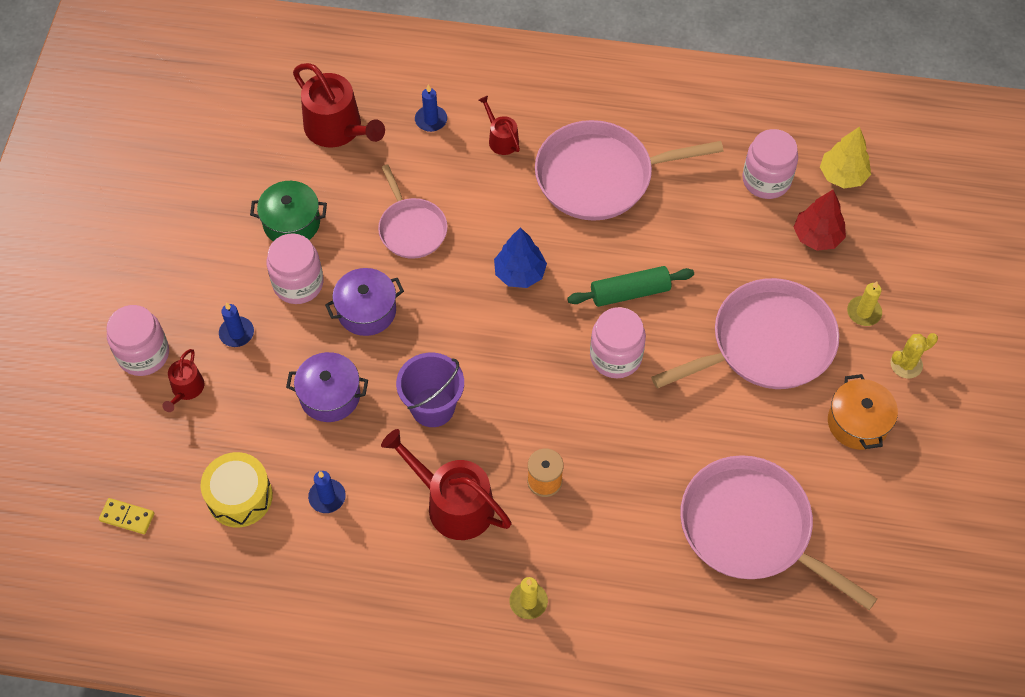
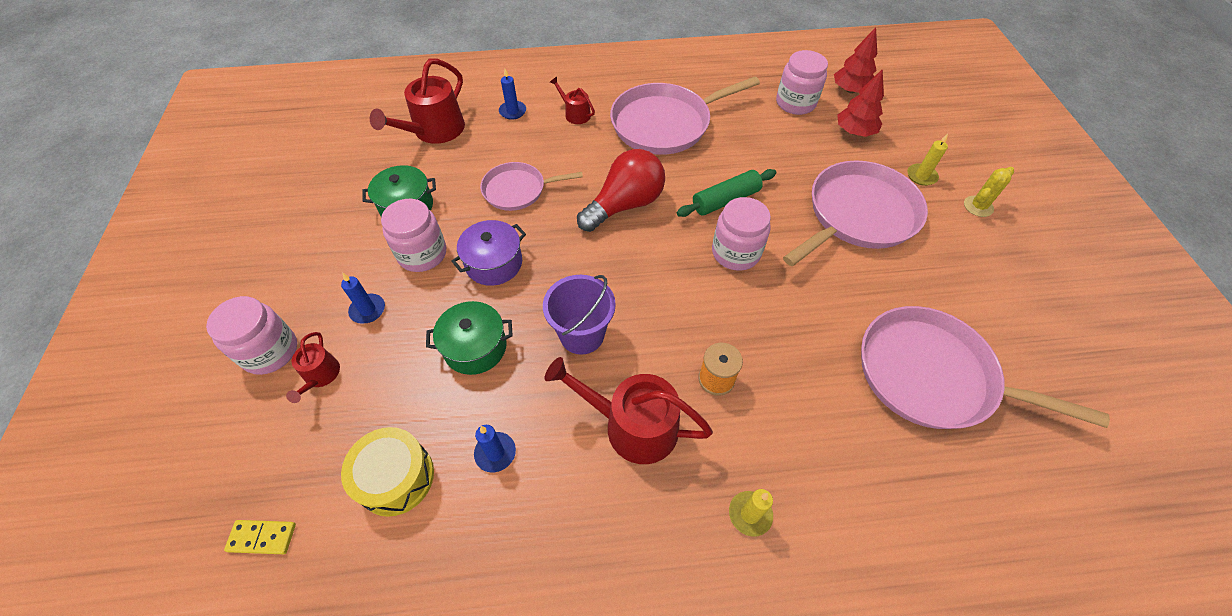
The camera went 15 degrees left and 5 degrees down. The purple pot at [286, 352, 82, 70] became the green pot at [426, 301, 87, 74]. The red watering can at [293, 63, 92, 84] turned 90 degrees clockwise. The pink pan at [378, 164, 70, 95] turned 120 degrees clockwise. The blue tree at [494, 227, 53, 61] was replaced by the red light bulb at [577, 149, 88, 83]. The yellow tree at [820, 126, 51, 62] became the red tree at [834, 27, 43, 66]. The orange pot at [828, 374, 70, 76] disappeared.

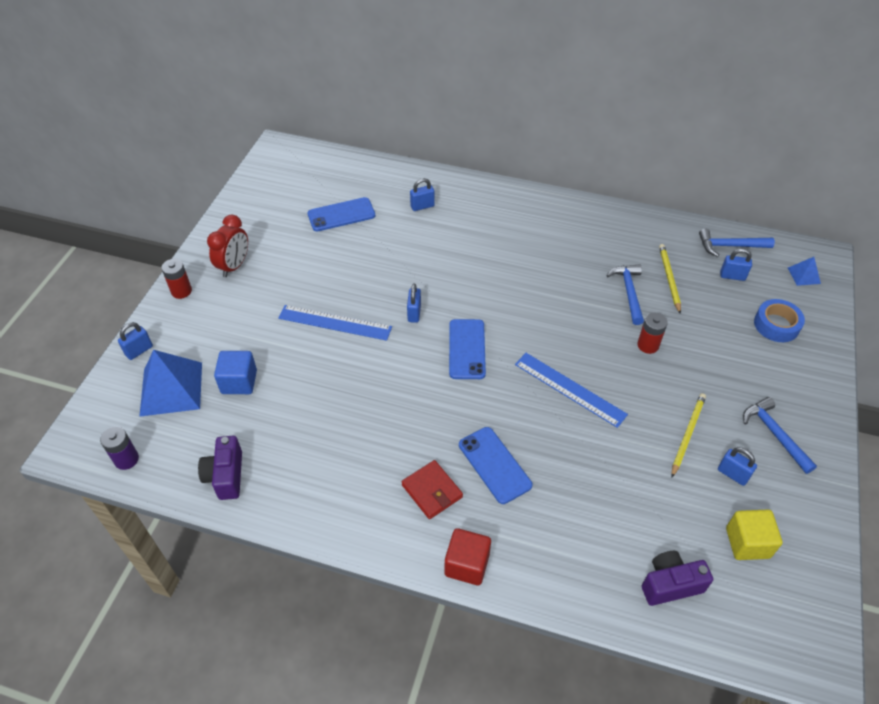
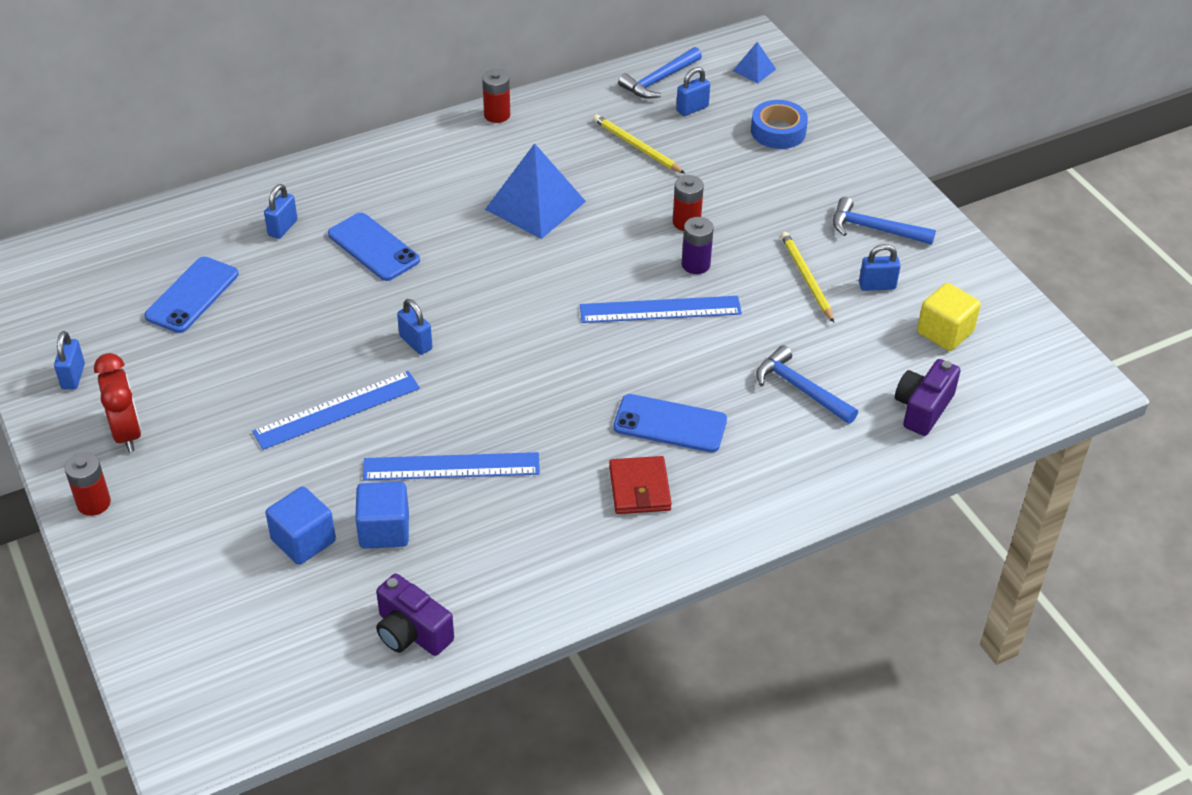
The camera went 45 degrees left and 5 degrees down. The purple battery moved from [100, 427, 39, 43] to [682, 217, 32, 57]. The blue padlock moved from [118, 322, 35, 38] to [54, 331, 31, 58]. The blue pyramid moved from [139, 350, 63, 67] to [485, 143, 101, 96]. The red wallet at [402, 460, 61, 59] turned 75 degrees clockwise. The red cube at [445, 528, 46, 57] disappeared. The blue phone moved from [449, 319, 37, 60] to [328, 212, 92, 69]. The blue hammer moved from [606, 264, 38, 61] to [756, 345, 102, 79]. The blue cube at [355, 482, 54, 67] appeared. The blue ruler at [363, 452, 177, 28] appeared. The red battery at [482, 69, 28, 54] appeared.

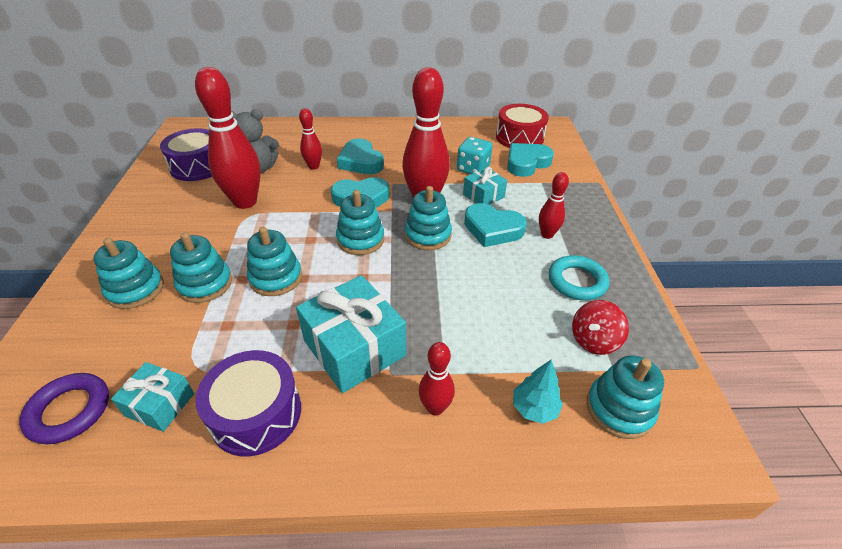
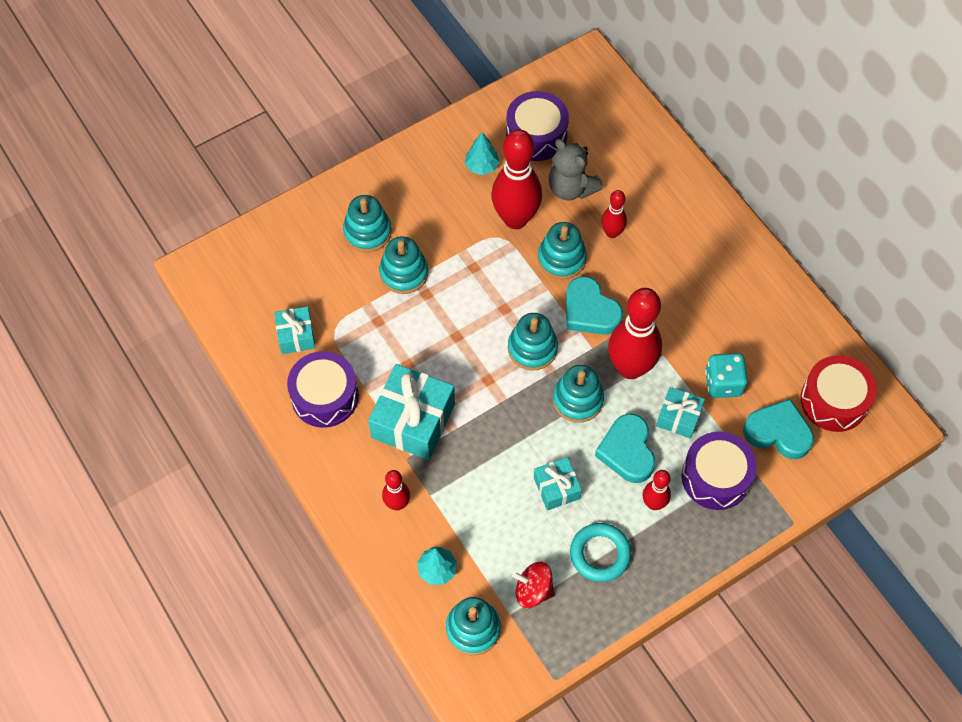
The camera went 60 degrees right and 20 degrees up. The purple ring at [19, 373, 90, 71] disappeared. The turquoise stacking toy moved from [247, 227, 55, 69] to [538, 222, 49, 57]. The turquoise heart at [337, 139, 47, 35] disappeared. The turquoise tree at [465, 132, 35, 43] appeared. The turquoise gift at [534, 457, 48, 54] appeared. The purple drum at [682, 432, 75, 78] appeared.

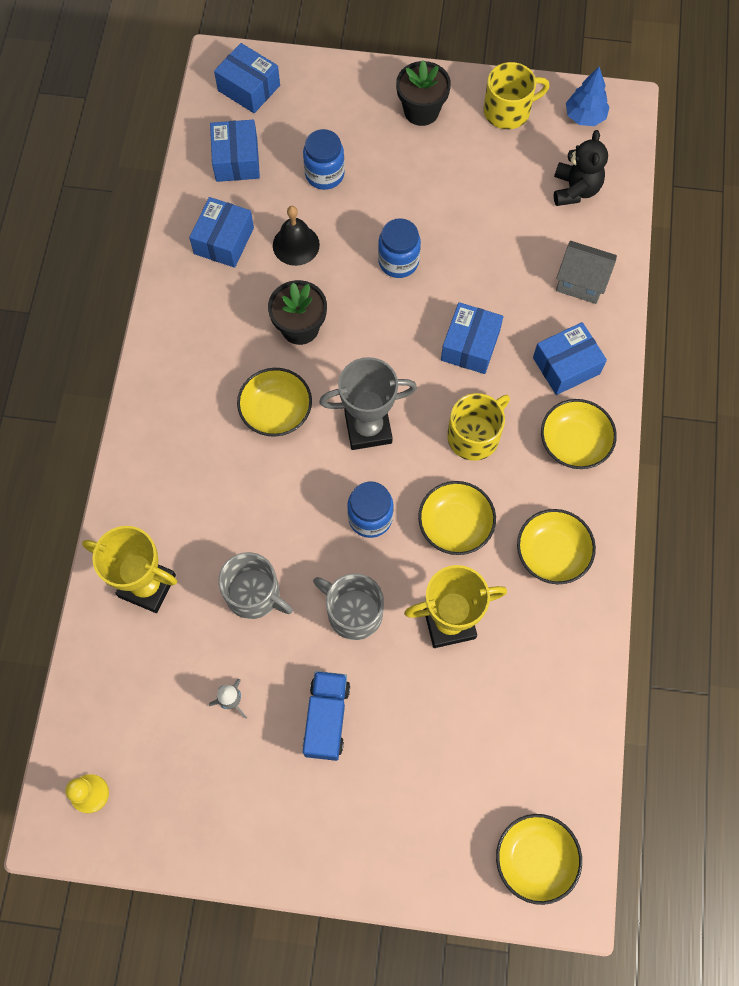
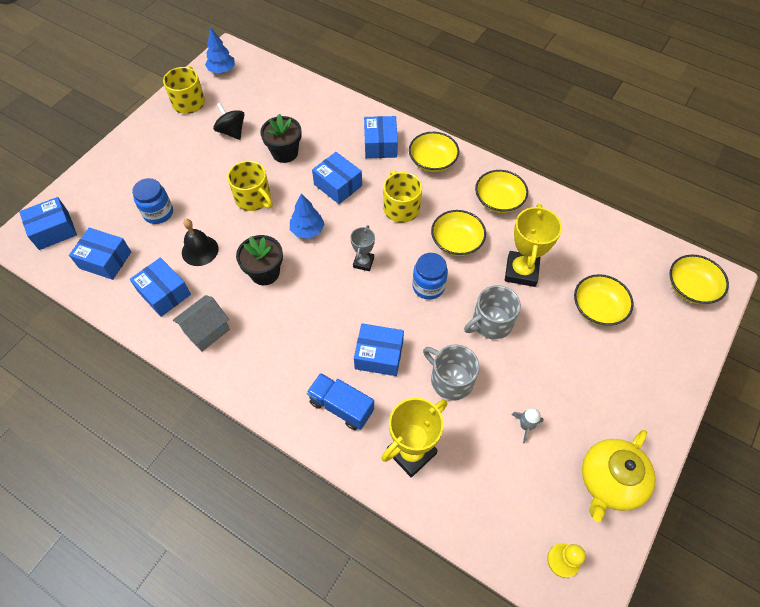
The camera went 65 degrees left and 10 degrees down. The grey mug at [218, 552, 75, 67] turned 105 degrees counterclockwise. The yellow bowl moved from [237, 368, 75, 69] to [574, 274, 60, 52]. The blue truck moved from [303, 671, 47, 90] to [307, 373, 67, 57]. The grey trophy at [319, 357, 98, 93] changed to 0.57 times the size. The blue jar at [378, 218, 43, 60] was replaced by the yellow mug at [228, 161, 45, 50]. The black flower pot moved from [396, 60, 55, 66] to [260, 114, 42, 49]. The black teddy bear at [554, 130, 54, 76] disappeared. The grey house moved from [556, 241, 61, 63] to [173, 295, 57, 57]. The black spinning top at [213, 103, 32, 37] appeared. The blue tree at [290, 193, 35, 46] appeared. The blue box at [354, 323, 50, 53] appeared. The yellow teapot at [582, 430, 74, 92] appeared.

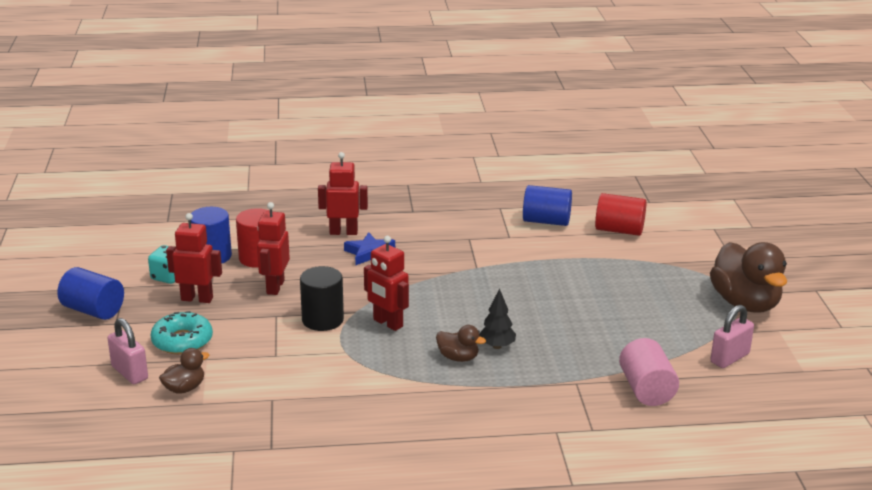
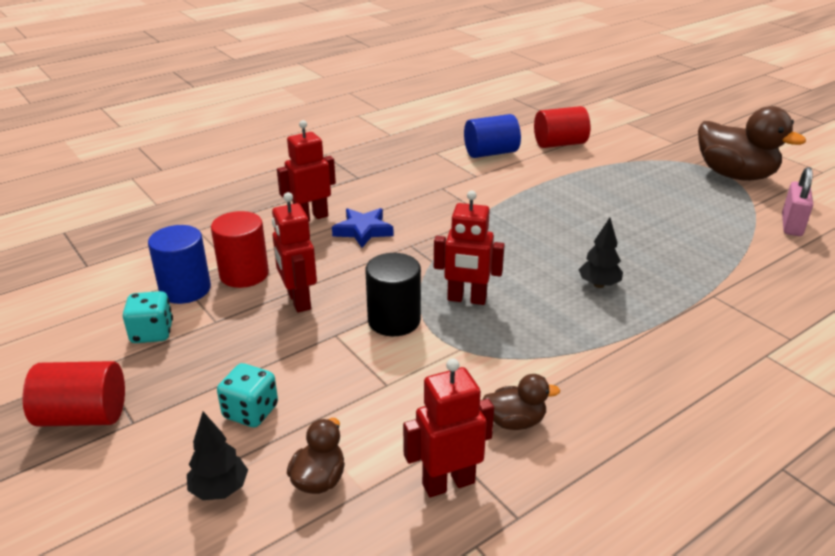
The camera went 30 degrees left and 5 degrees up. The blue cylinder at [57, 267, 67, 53] became the red cylinder at [23, 361, 102, 66]. The pink padlock at [107, 318, 41, 66] was replaced by the black tree at [187, 412, 61, 88]. The turquoise donut at [150, 311, 63, 43] was replaced by the turquoise dice at [217, 363, 61, 64]. The red robot moved from [166, 213, 56, 90] to [403, 358, 91, 139]. The brown duck moved from [436, 325, 50, 37] to [483, 374, 77, 56]. The pink cylinder at [619, 338, 60, 68] disappeared.

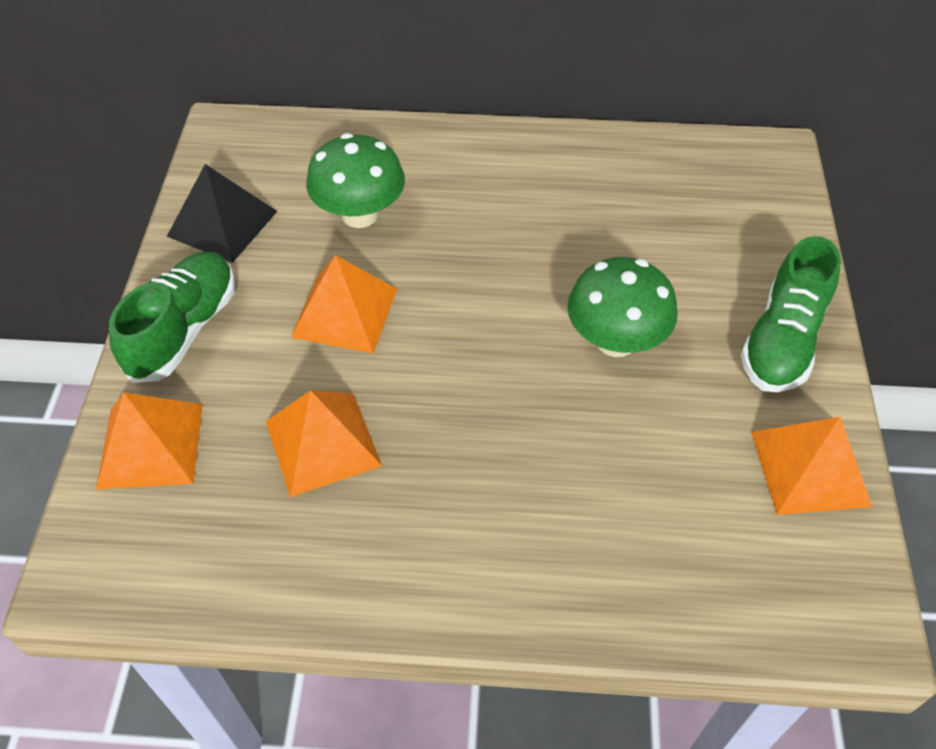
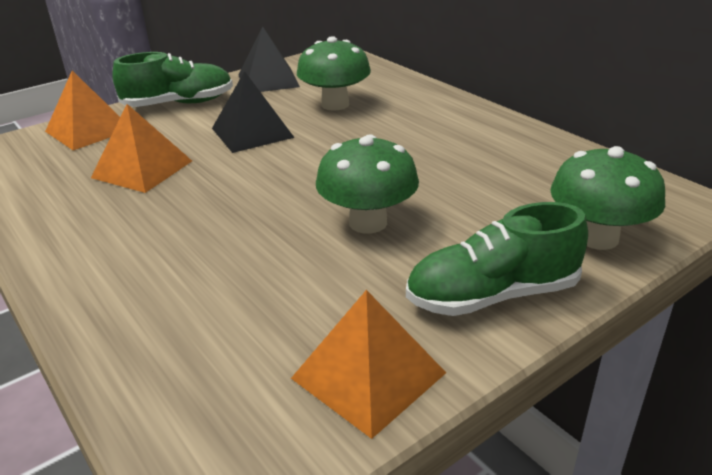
The camera went 50 degrees right and 20 degrees down. The orange pyramid at [290, 255, 107, 98] became the black pyramid at [212, 71, 83, 82]. The green mushroom at [550, 146, 115, 104] appeared.

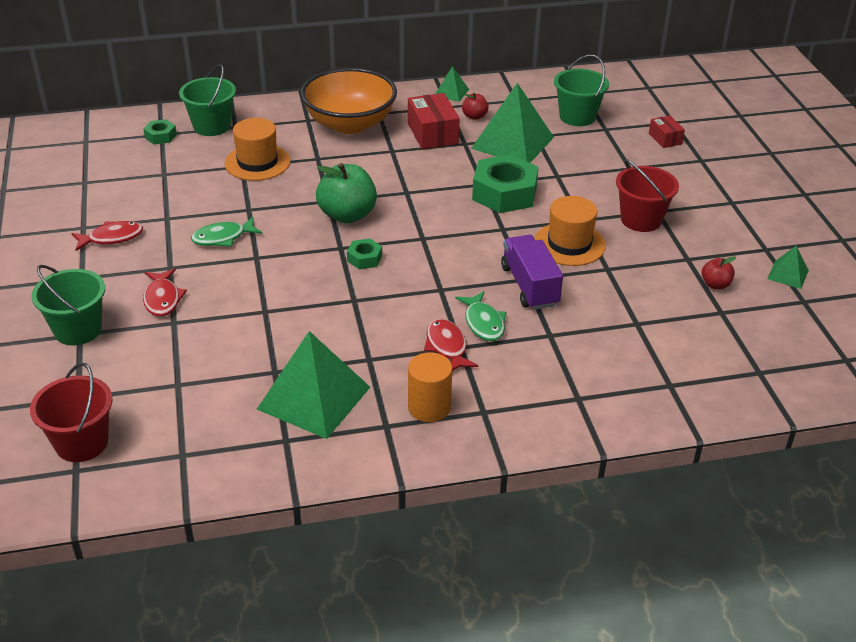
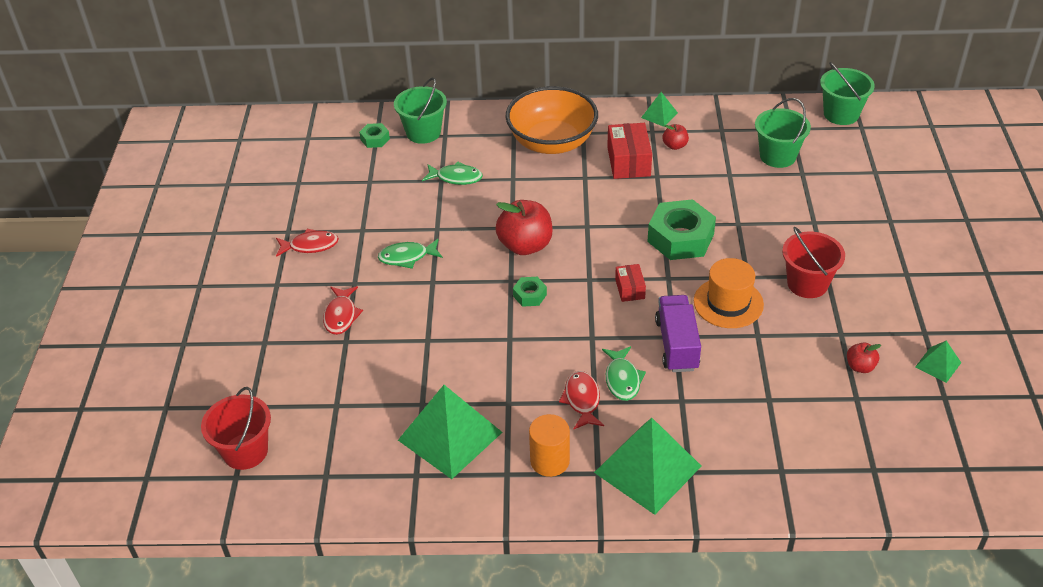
The camera went 15 degrees right and 5 degrees up. The green bucket moved from [31, 265, 74, 80] to [820, 62, 55, 63]. The orange hat at [224, 118, 67, 63] was replaced by the green fish at [422, 162, 61, 23]. The green apple at [316, 163, 61, 60] became the red apple at [495, 200, 58, 55]. The green pyramid moved from [471, 83, 83, 80] to [594, 418, 107, 97]. The red box moved from [649, 115, 36, 33] to [615, 264, 31, 38].

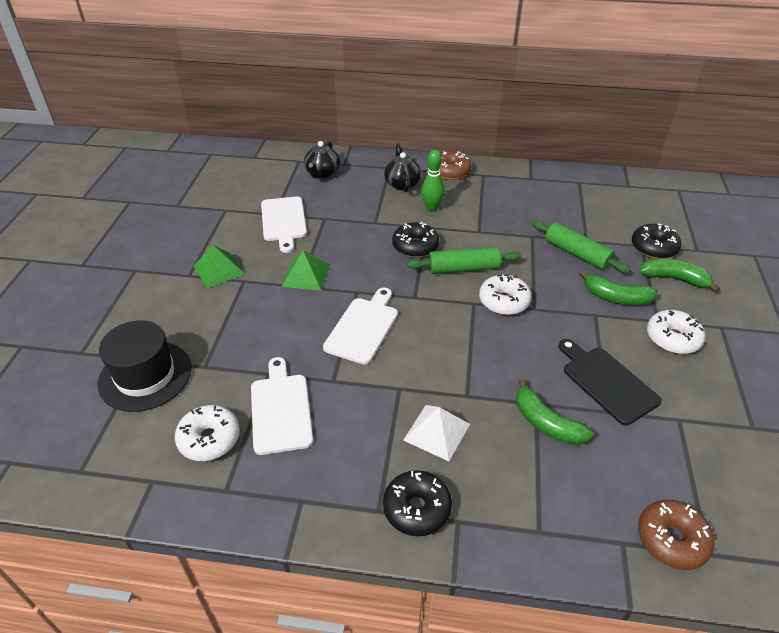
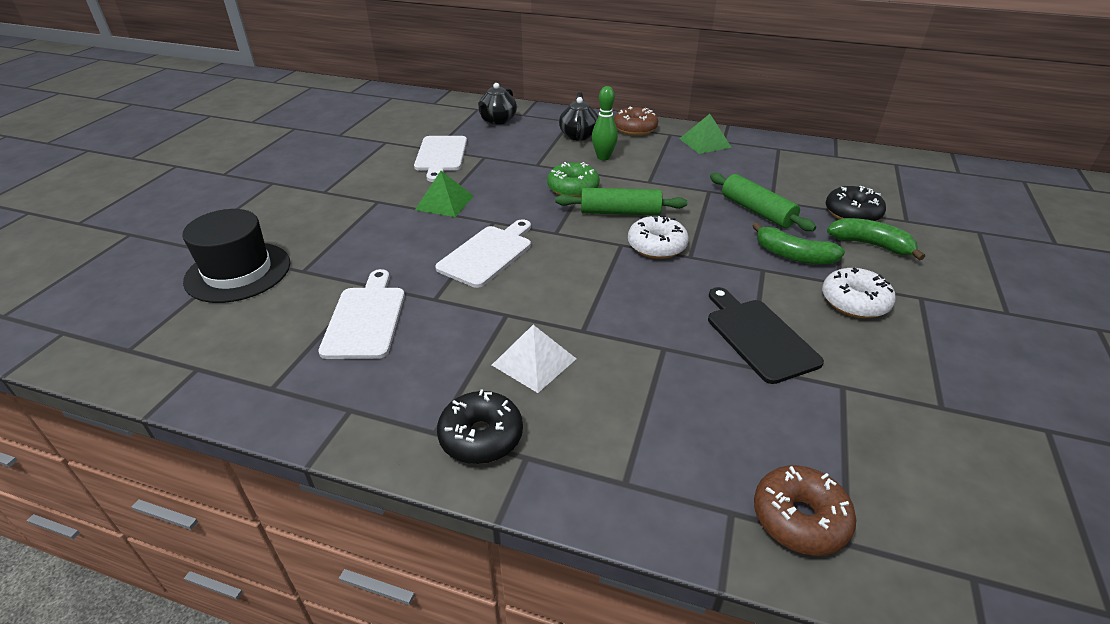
The camera went 10 degrees right and 5 degrees down. The white donut at [175, 405, 65, 56] disappeared. The green pyramid moved from [194, 245, 51, 43] to [679, 114, 53, 40]. The black donut at [392, 222, 47, 36] became the green donut at [547, 162, 53, 35]. The green banana at [516, 378, 78, 67] disappeared.

